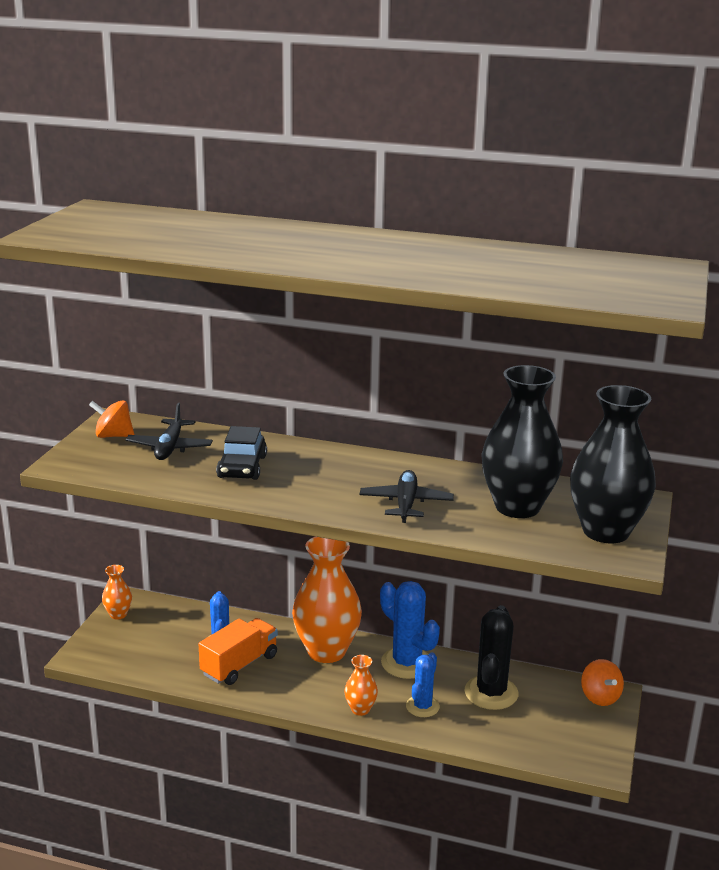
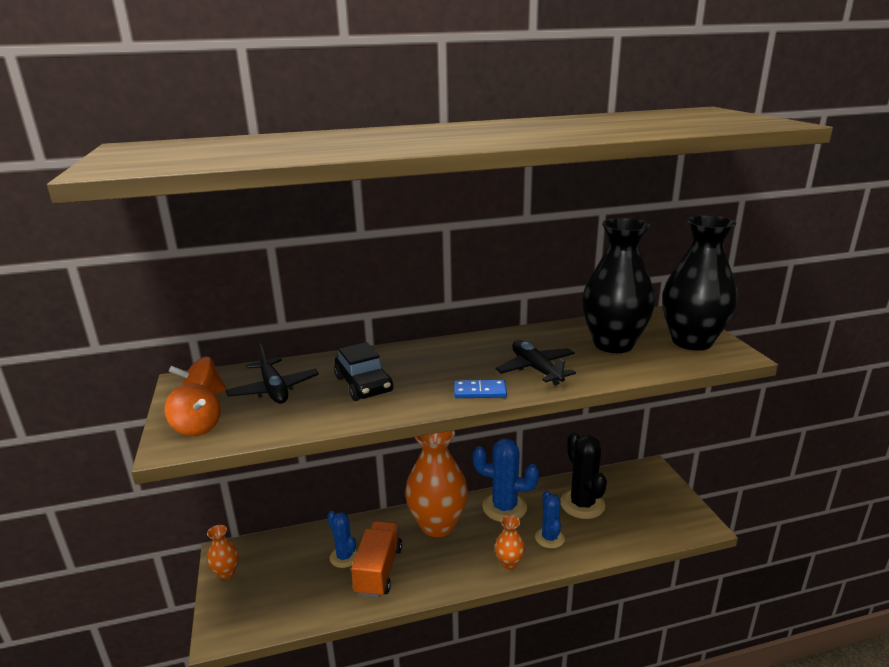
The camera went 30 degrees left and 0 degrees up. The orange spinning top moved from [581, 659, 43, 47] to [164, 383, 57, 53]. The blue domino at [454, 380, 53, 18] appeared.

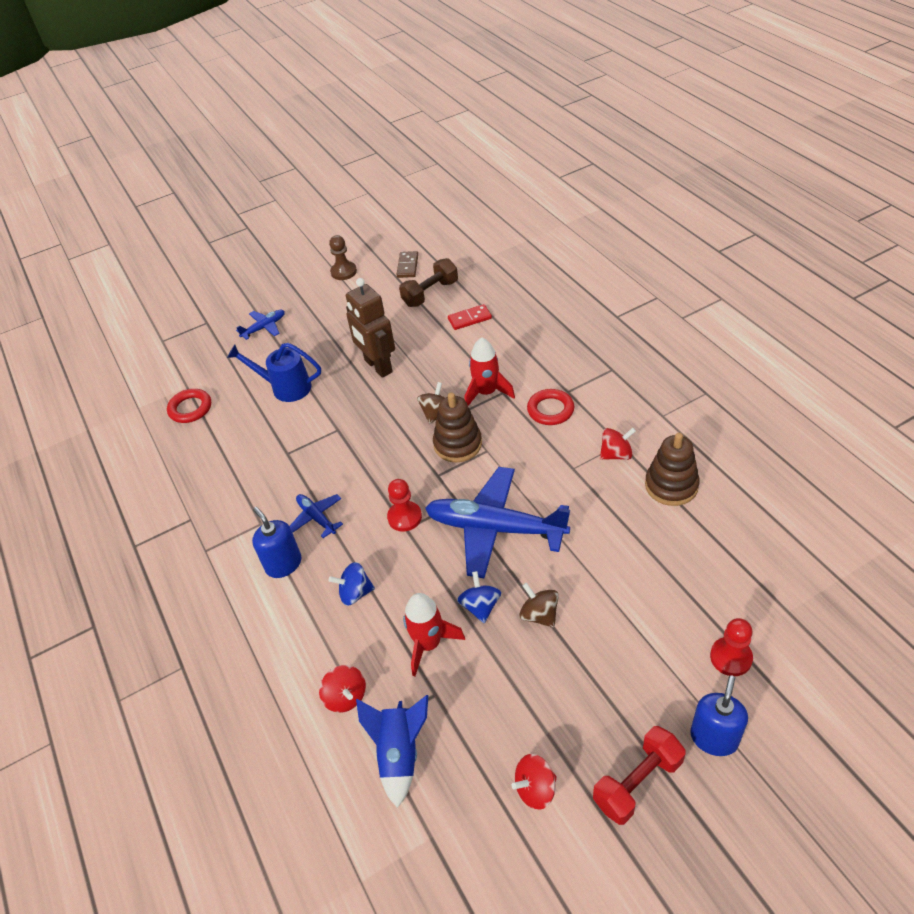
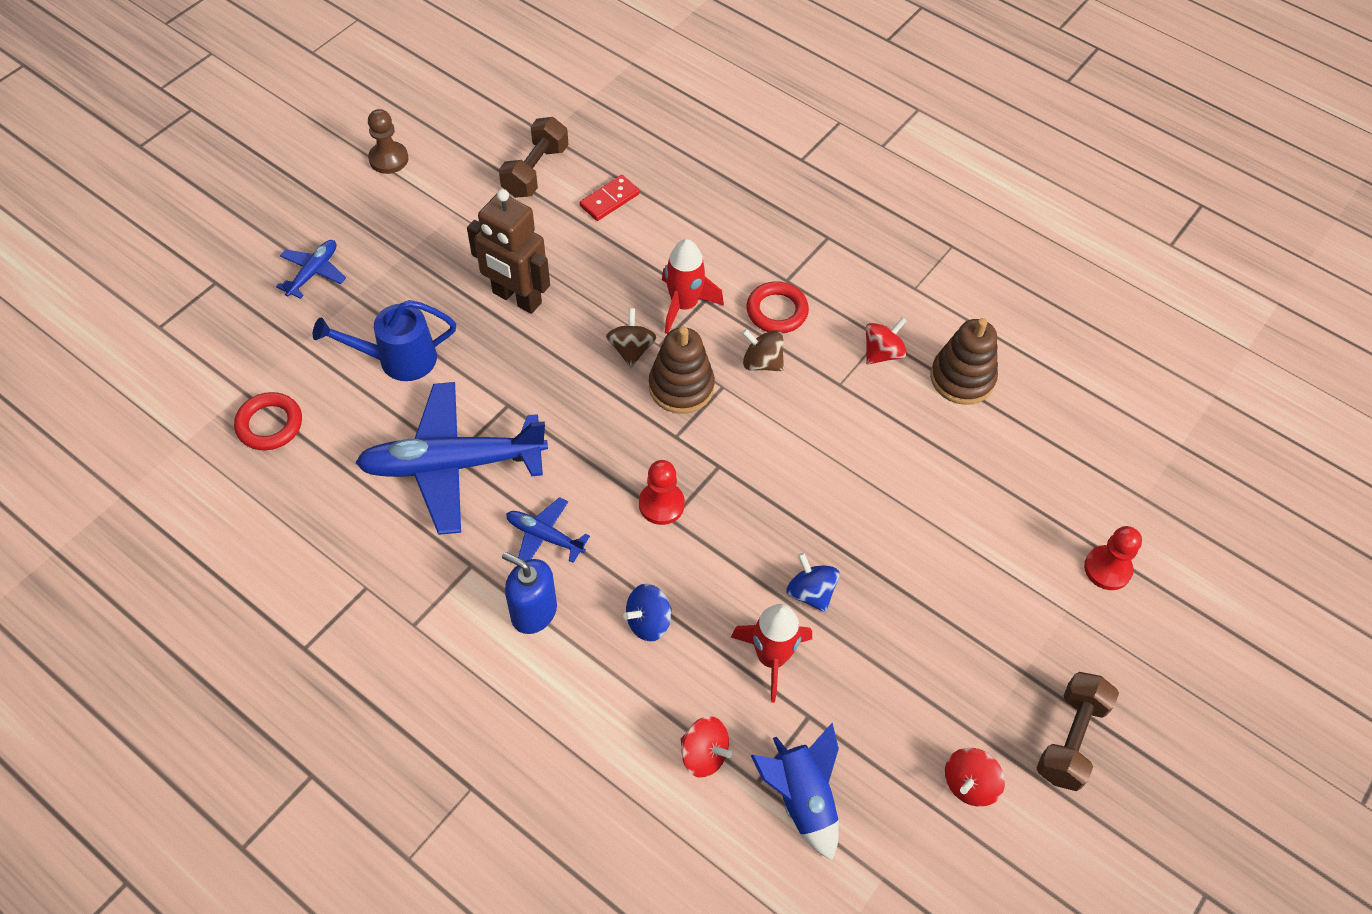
The camera went 30 degrees left and 10 degrees up. The brown domino at [396, 251, 22, 27] disappeared. The blue plane moved from [425, 467, 145, 111] to [355, 382, 193, 153]. The brown spinning top moved from [519, 583, 40, 45] to [742, 329, 42, 42]. The red dumbbell at [593, 726, 93, 99] became the brown dumbbell at [1036, 672, 83, 119]. The blue soap dispenser at [690, 675, 58, 81] disappeared.

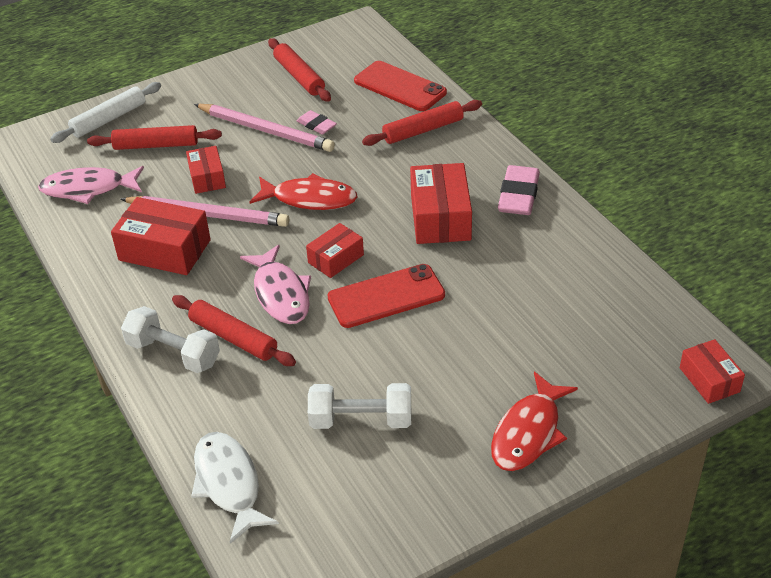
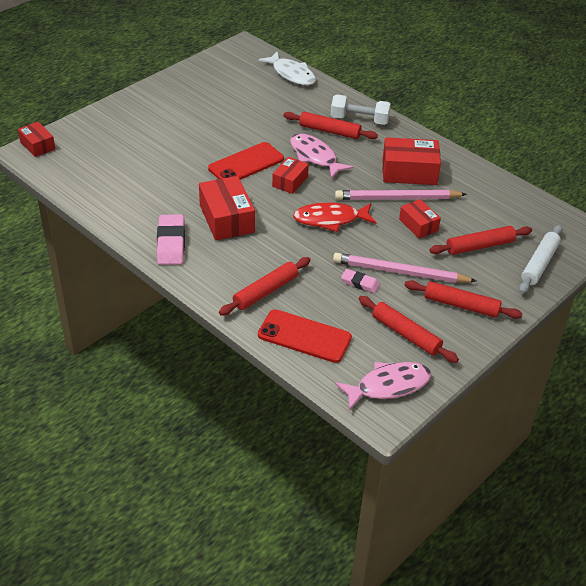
The camera went 160 degrees right and 0 degrees up. The pink fish moved from [38, 166, 106, 38] to [335, 362, 96, 49]. The white dumbbell at [308, 383, 103, 46] disappeared. The red fish at [491, 372, 87, 99] disappeared. The red rolling pin at [404, 280, 119, 39] appeared.

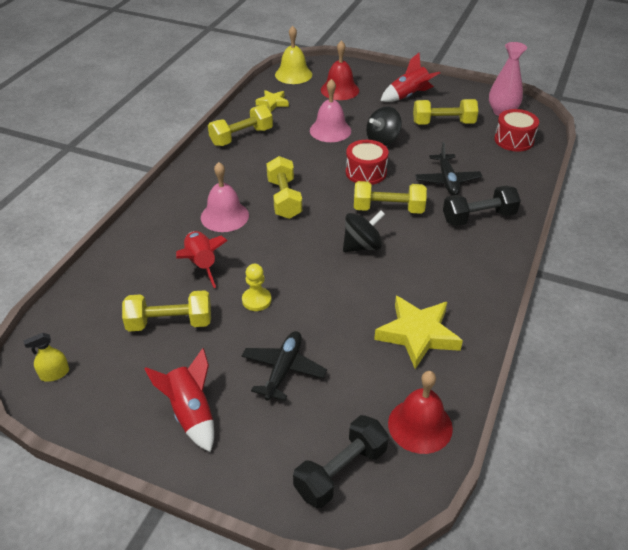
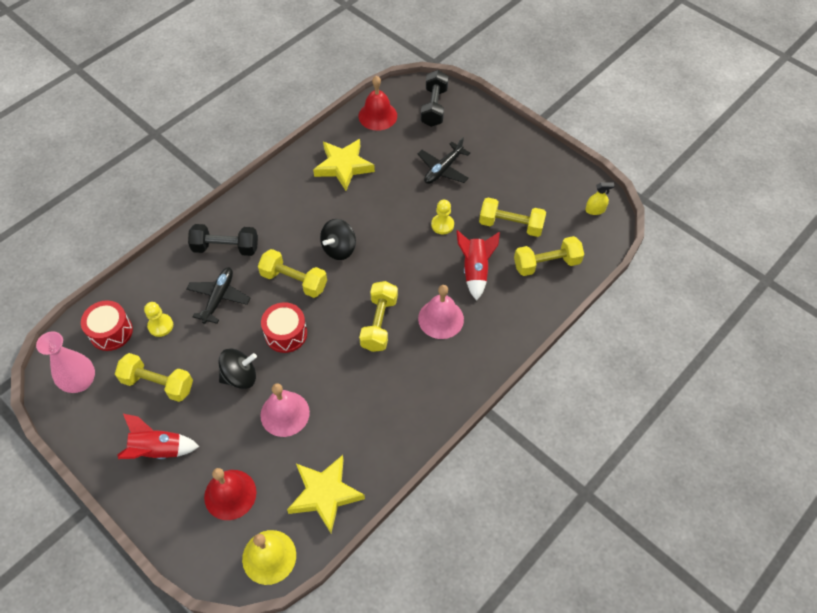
The camera went 160 degrees left and 15 degrees up. The red rocket at [145, 348, 69, 104] disappeared. The yellow dumbbell moved from [208, 105, 65, 41] to [514, 236, 70, 40]. The yellow star at [255, 90, 34, 22] changed to 1.78 times the size. The black dumbbell at [293, 415, 96, 93] turned 60 degrees counterclockwise. The black spinning top at [343, 210, 42, 42] turned 45 degrees counterclockwise. The yellow pawn at [144, 302, 29, 35] appeared.

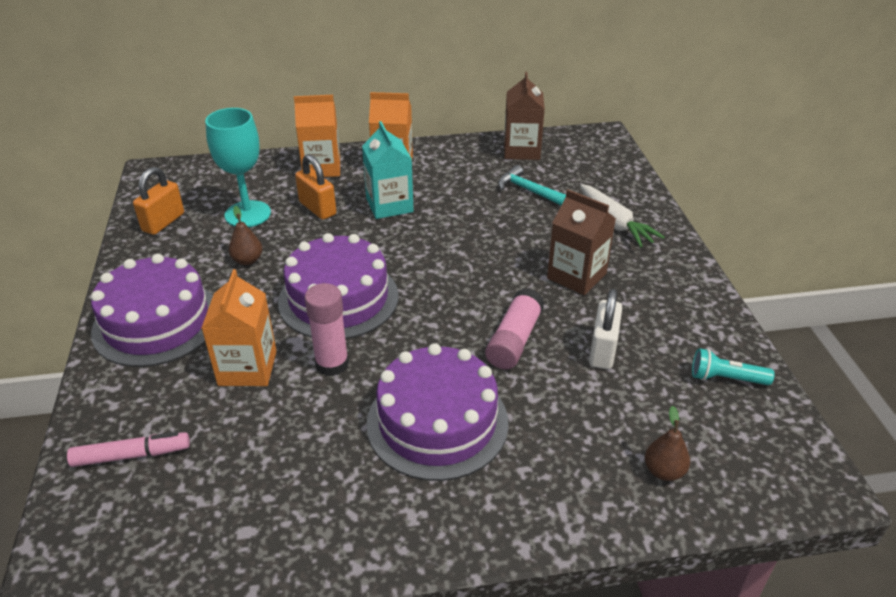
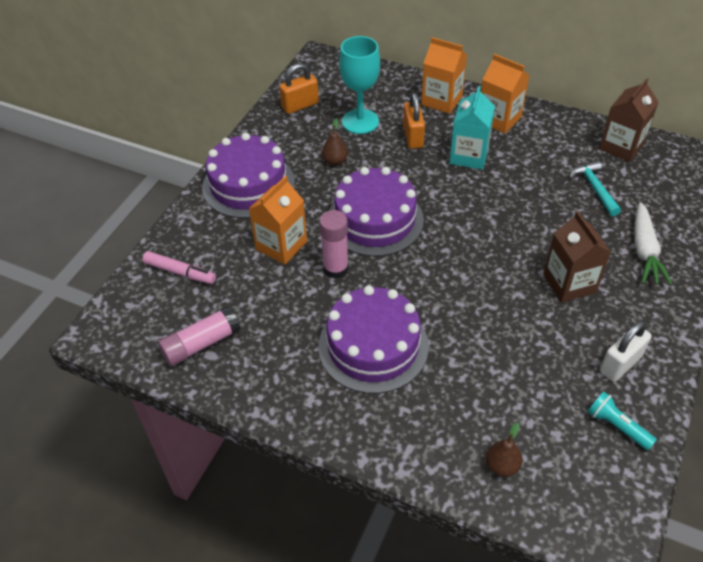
The camera went 35 degrees right and 10 degrees up. The pink glue stick moved from [485, 288, 60, 82] to [158, 306, 82, 60]. The white padlock moved from [589, 289, 33, 80] to [600, 321, 52, 61].

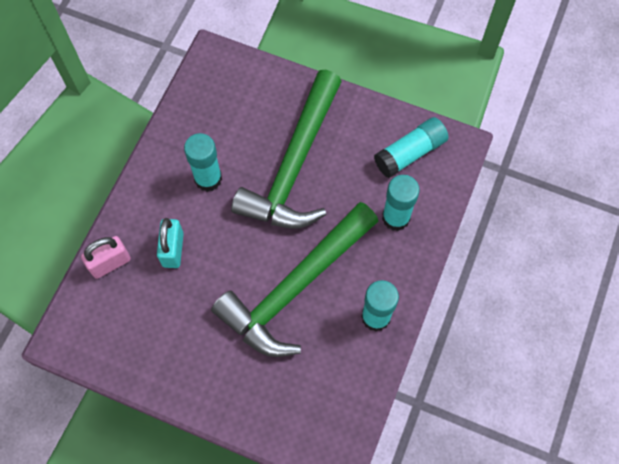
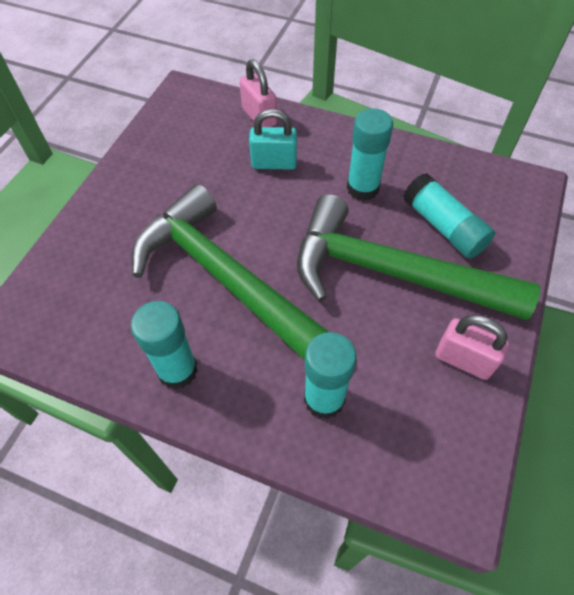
The camera went 90 degrees right and 10 degrees down. The turquoise glue stick moved from [374, 117, 74, 61] to [403, 173, 92, 86]. The pink padlock at [435, 315, 74, 65] appeared.

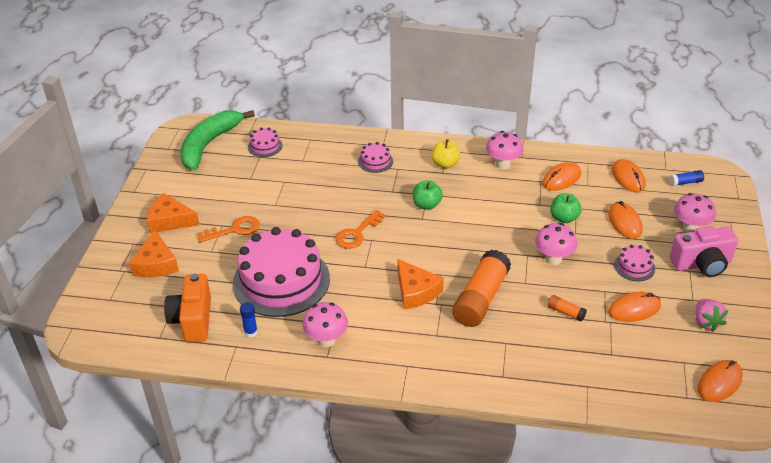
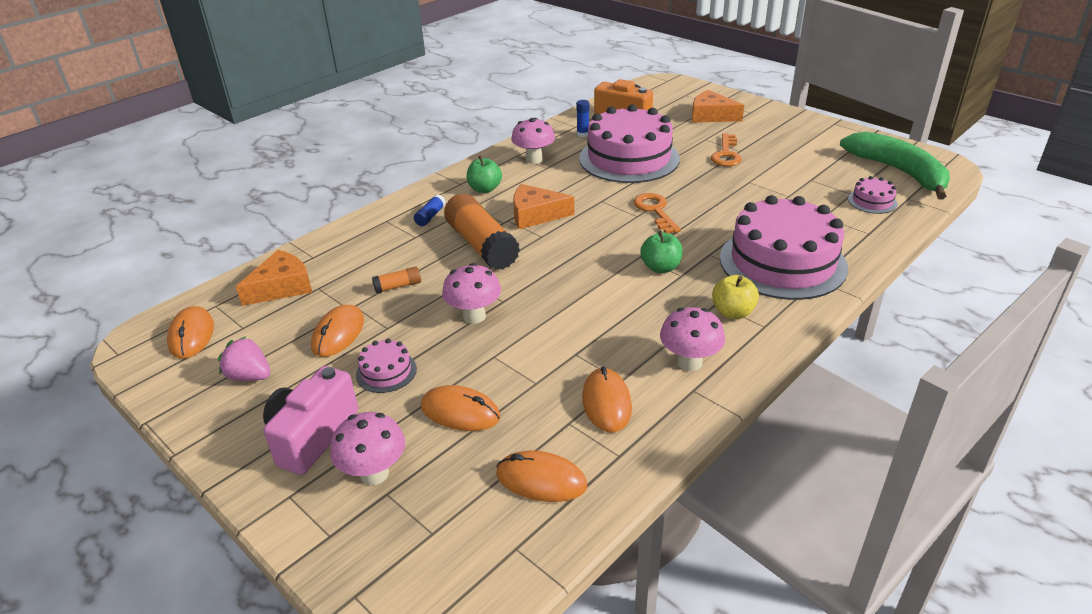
The camera went 125 degrees right and 5 degrees down. The orange cheese moved from [147, 193, 52, 41] to [236, 250, 76, 56]. The pink cake at [358, 142, 35, 31] changed to 2.39 times the size. The green apple moved from [550, 194, 32, 29] to [467, 155, 35, 38]. The blue glue stick moved from [669, 170, 35, 16] to [414, 194, 32, 32].

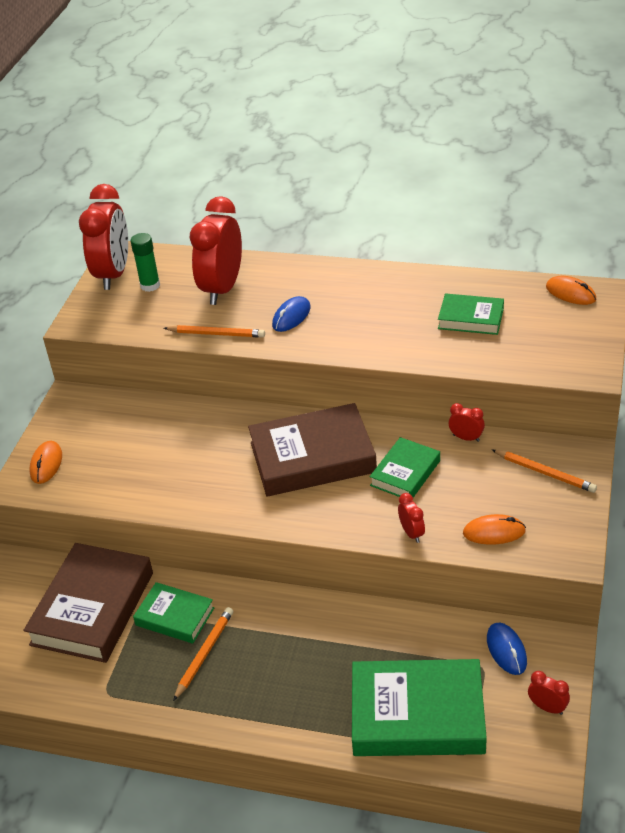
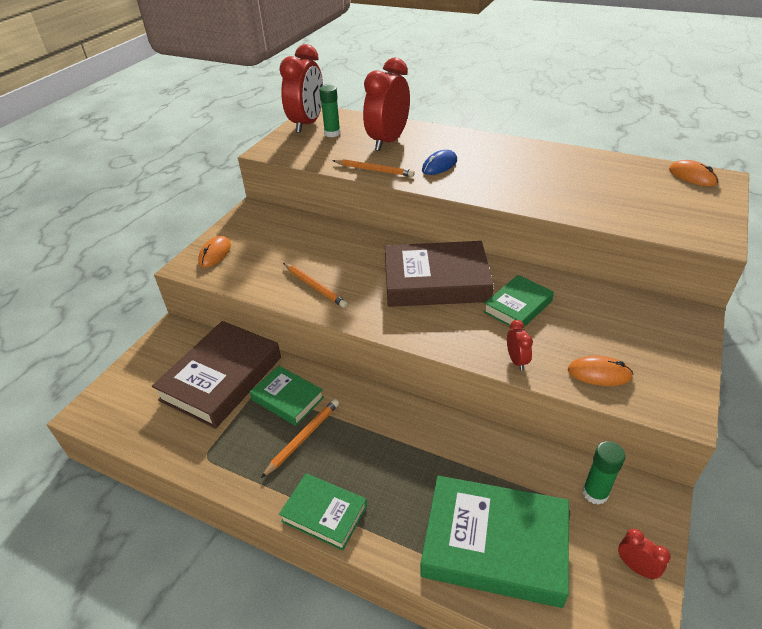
The camera went 10 degrees right and 0 degrees up. The green book moved from [438, 293, 66, 42] to [279, 473, 88, 78]. The red clock at [449, 403, 36, 39] disappeared. The blue mouse at [487, 623, 40, 52] was replaced by the green glue stick at [582, 441, 44, 64]. The orange pencil moved from [492, 450, 105, 43] to [283, 263, 65, 45].

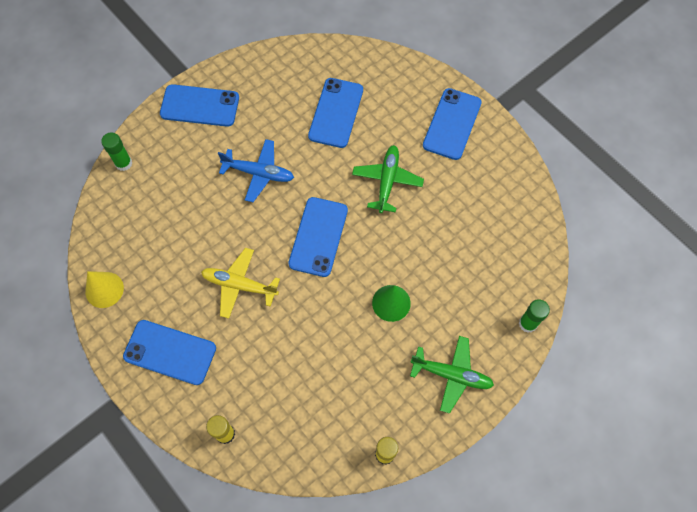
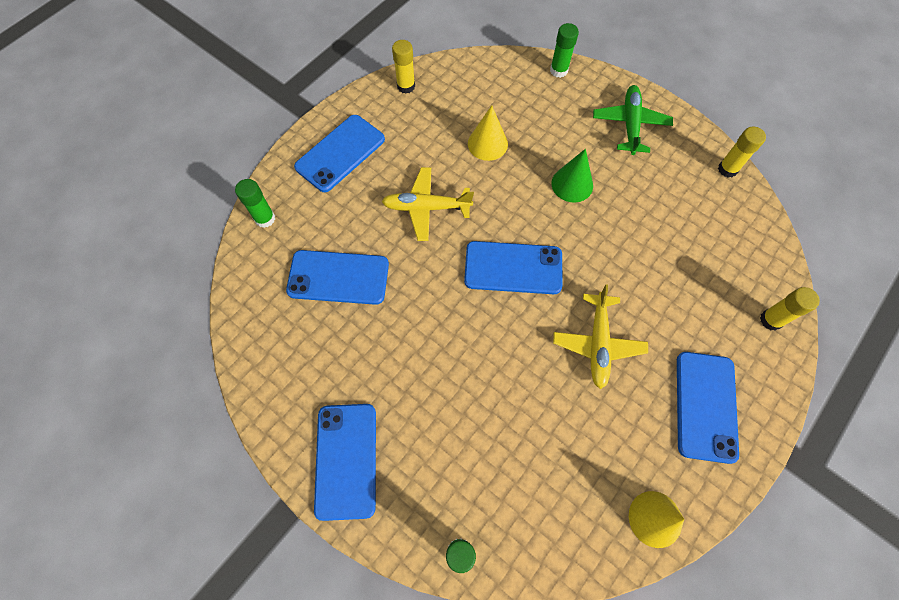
The camera went 100 degrees left and 0 degrees up. The blue plane at [218, 139, 76, 63] disappeared. The green plane at [352, 145, 72, 68] became the yellow plane at [382, 167, 92, 74]. The blue phone at [423, 88, 59, 72] turned 60 degrees counterclockwise. The green glue stick at [235, 179, 40, 49] appeared. The yellow glue stick at [392, 40, 23, 54] appeared. The yellow cone at [468, 105, 40, 56] appeared.

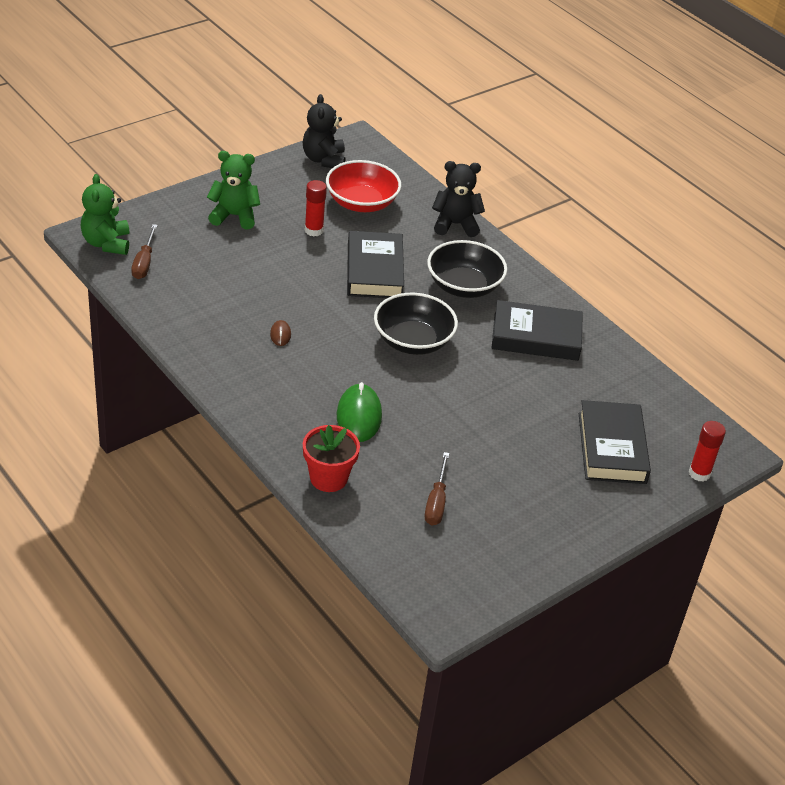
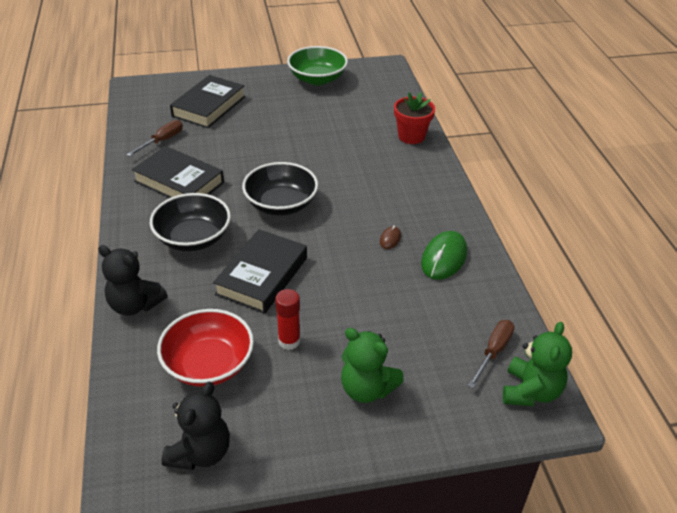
The camera went 150 degrees left and 0 degrees up. The green mouse moved from [337, 382, 45, 60] to [421, 231, 46, 49]. The brown screwdriver moved from [425, 452, 24, 73] to [126, 120, 57, 37]. The red glue stick at [689, 421, 37, 61] disappeared. The green bowl at [287, 46, 61, 39] appeared.

